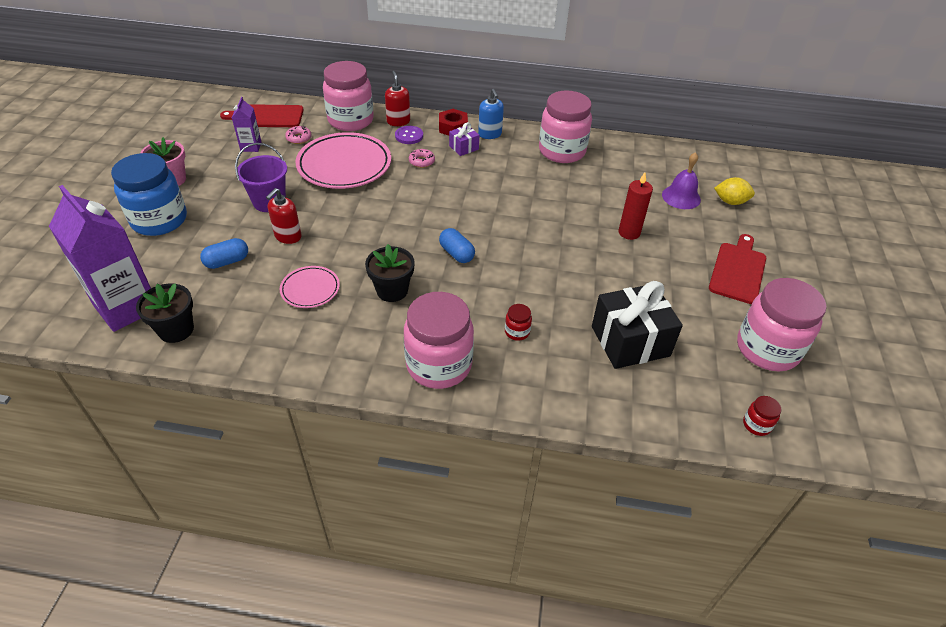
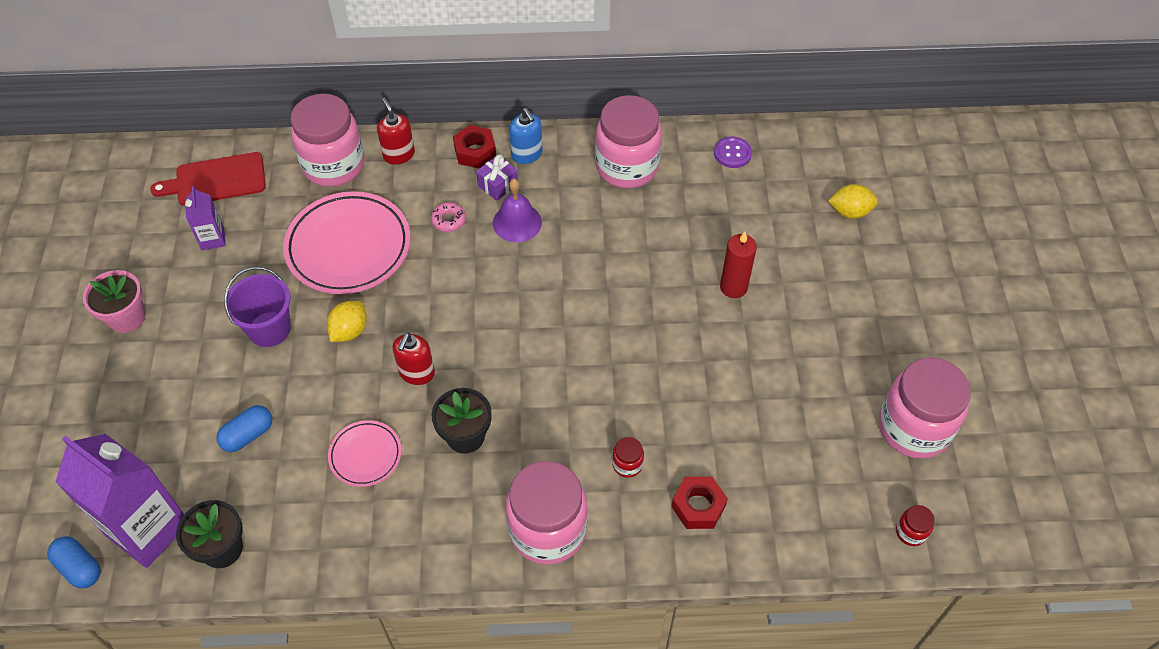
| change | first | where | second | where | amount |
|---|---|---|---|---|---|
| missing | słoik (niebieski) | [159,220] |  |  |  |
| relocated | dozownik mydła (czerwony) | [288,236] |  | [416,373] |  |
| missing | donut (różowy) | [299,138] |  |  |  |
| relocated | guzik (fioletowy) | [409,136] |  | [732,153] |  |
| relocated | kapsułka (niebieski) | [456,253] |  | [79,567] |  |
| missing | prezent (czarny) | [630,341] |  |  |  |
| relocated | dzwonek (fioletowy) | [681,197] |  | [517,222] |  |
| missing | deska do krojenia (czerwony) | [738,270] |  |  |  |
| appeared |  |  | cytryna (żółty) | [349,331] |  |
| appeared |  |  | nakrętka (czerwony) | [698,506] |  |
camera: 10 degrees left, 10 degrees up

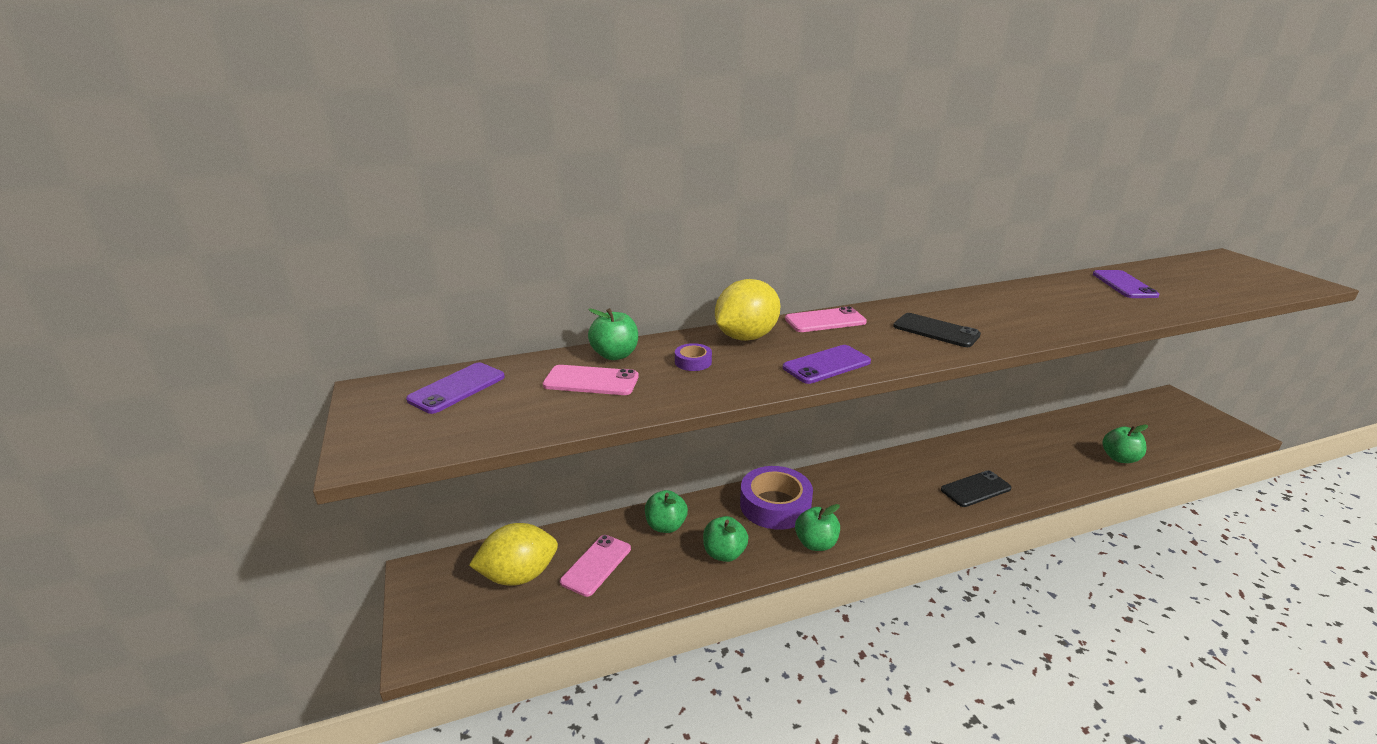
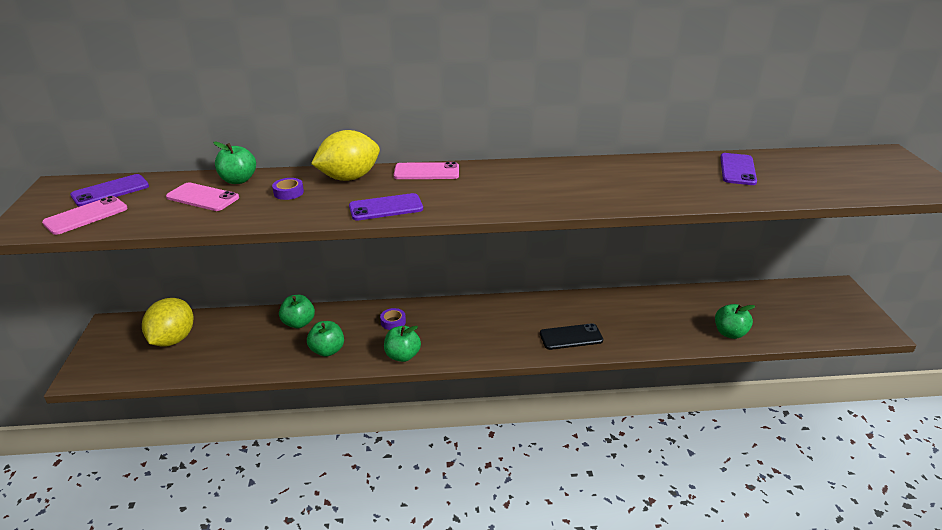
| change | first | where | second | where | amount |
|---|---|---|---|---|---|
| spun | cytryna (żółty) | [519,576] |  | [173,339] | 75 degrees counterclockwise |
| relocated | telefon (różowy) | [596,565] |  | [86,216] |  |
| size | taśma klejąca (fioletowy) | [775,505] |  | [393,322] | x0.42 |
| missing | telefon (czarny) | [936,331] |  |  |  |
camera: 15 degrees right, 5 degrees up

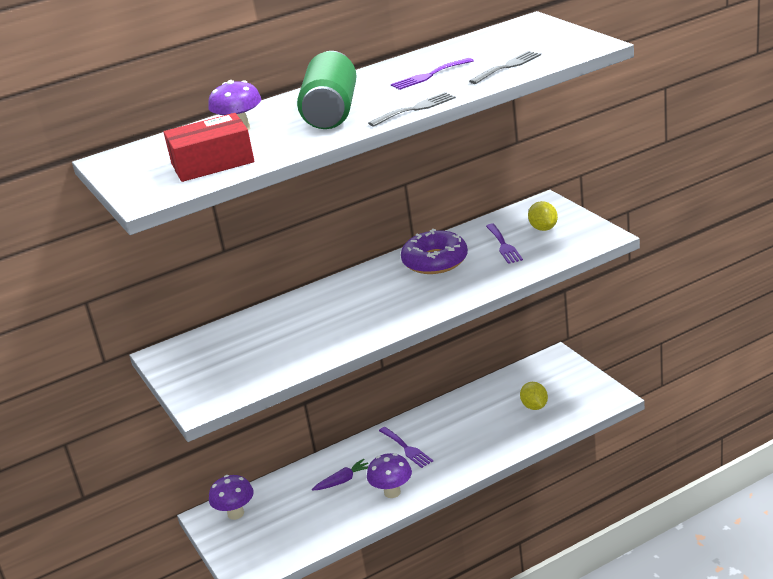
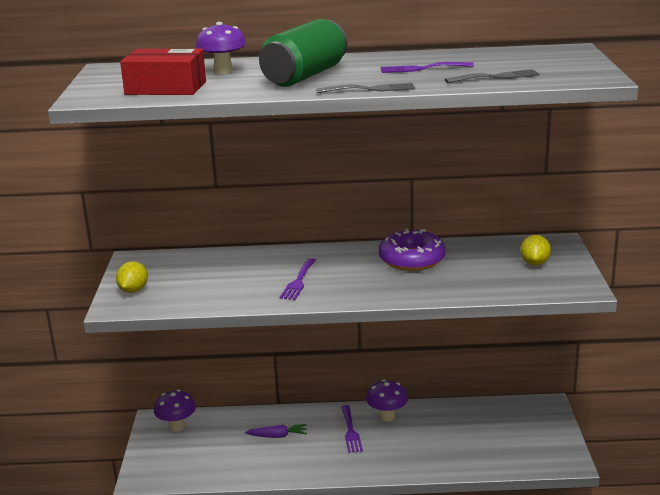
| change | first | where | second | where | amount |
|---|---|---|---|---|---|
| relocated | grzyb (fioletowy) | [392,492] |  | [387,417] |  |
| relocated | widelec (fioletowy) | [504,245] |  | [298,281] |  |
| relocated | cytryna (żółty) | [534,406] |  | [133,290] |  |
camera: 25 degrees right, 5 degrees down

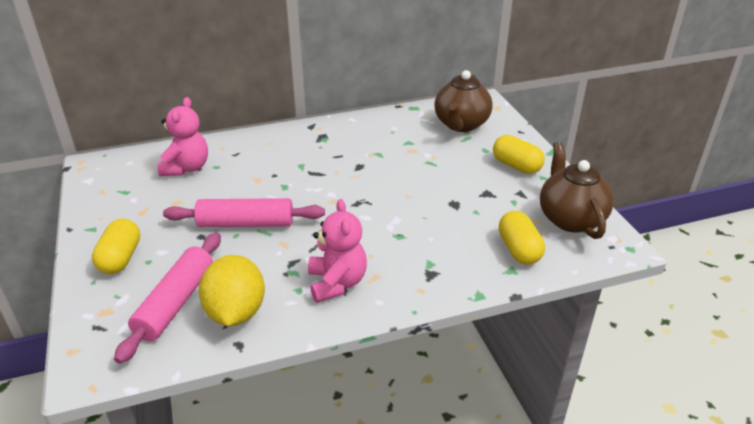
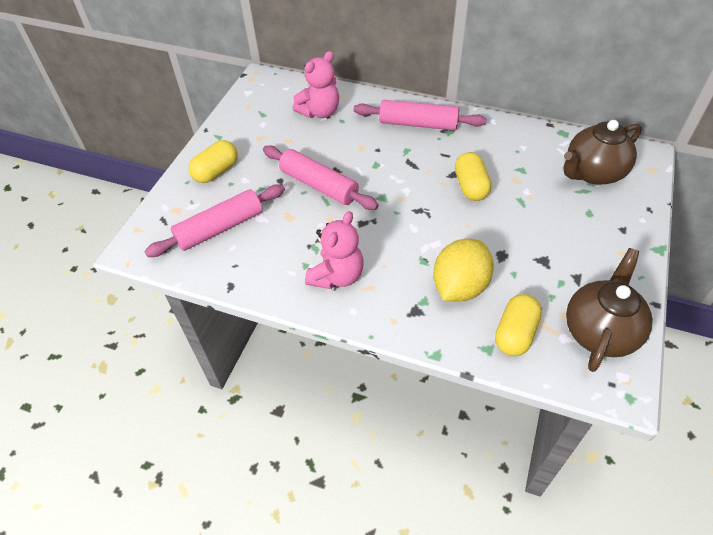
| change | first | where | second | where | amount |
|---|---|---|---|---|---|
| relocated | cytryna (żółty) | [236,312] |  | [460,286] |  |
| relocated | kapsułka (żółty) | [516,166] |  | [470,186] |  |
| appeared |  |  | wałek do ciasta (różowy) | [418,124] |  |
camera: 40 degrees right, 15 degrees up

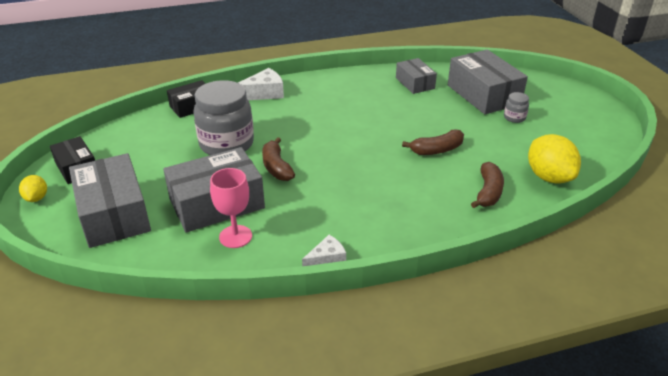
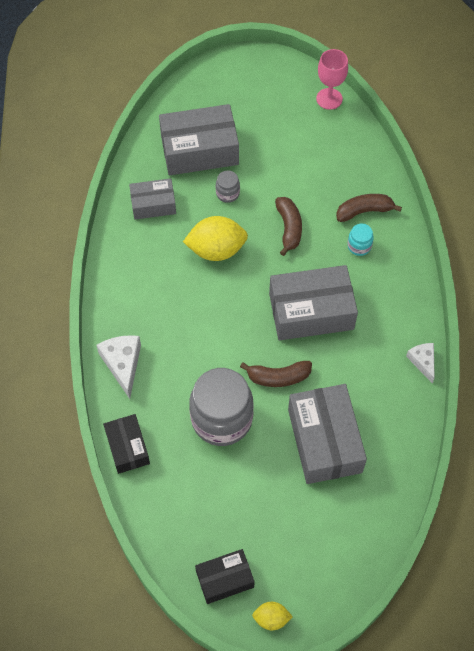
| change | first | where | second | where | amount |
|---|---|---|---|---|---|
| relocated | pudełko (szary) | [114,214] |  | [311,311] |  |
| relocated | kielich (różowy) | [235,236] |  | [329,99] |  |
| spun | banan (brązowy) | [488,192] |  | [364,211] | 45 degrees counterclockwise |
| relocated | słoik (szary) | [514,117] |  | [227,193] |  |
| relocated | cytryna (żółty) | [549,177] |  | [216,250] |  |
| appeared |  |  | słoik (turkusowy) | [359,246] |  |
camera: 75 degrees left, 25 degrees up

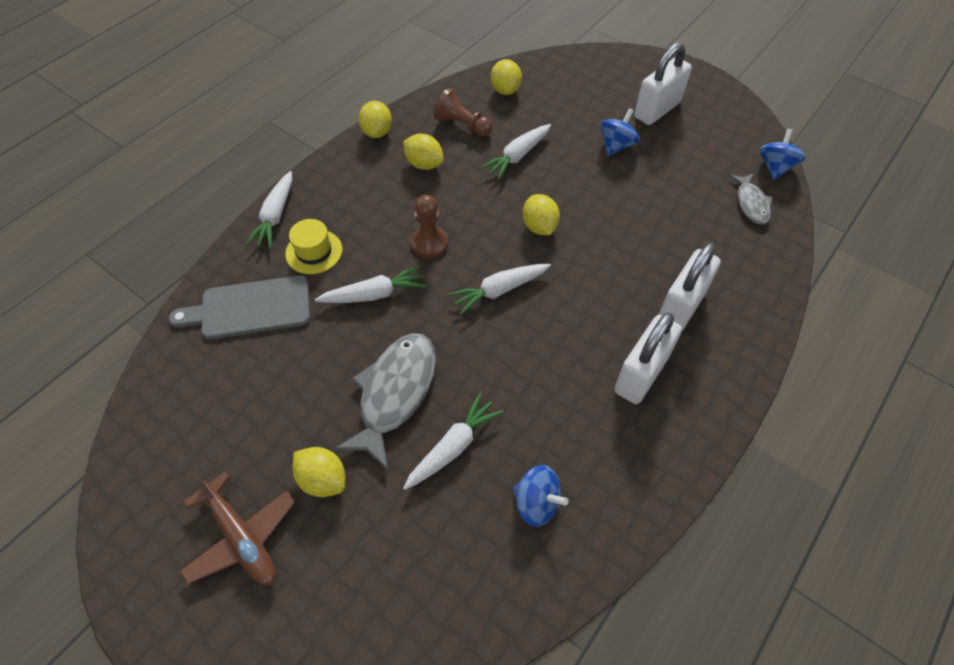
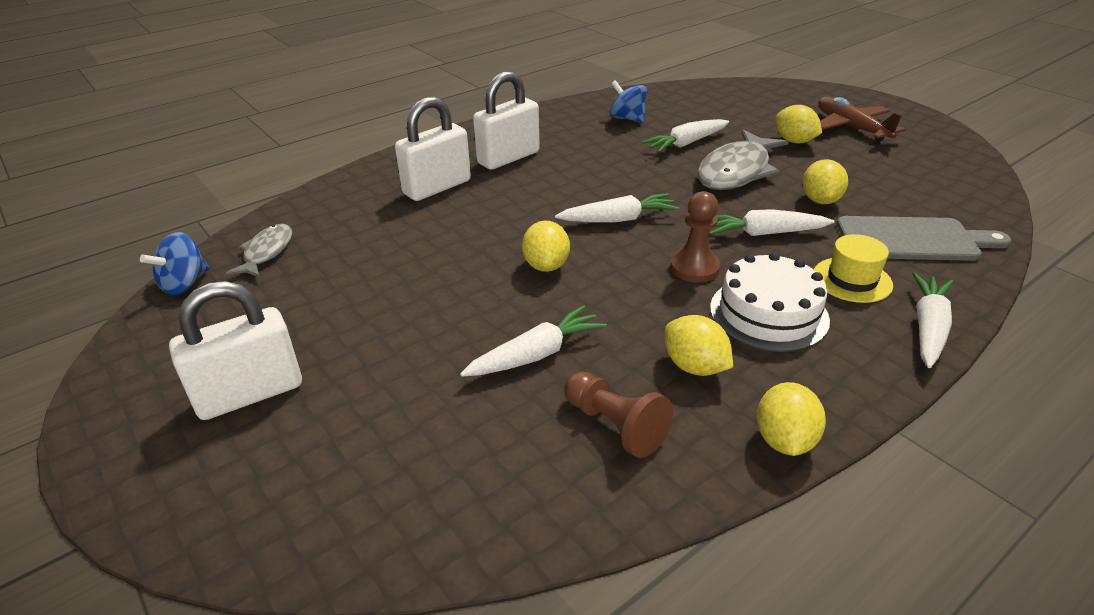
| change | first | where | second | where | amount |
|---|---|---|---|---|---|
| relocated | cytryna (żółty) | [505,90] |  | [820,200] |  |
| missing | bączek (niebieski) | [616,146] |  |  |  |
| appeared |  |  | tort (biały) | [768,313] |  |
camera: 165 degrees left, 20 degrees down

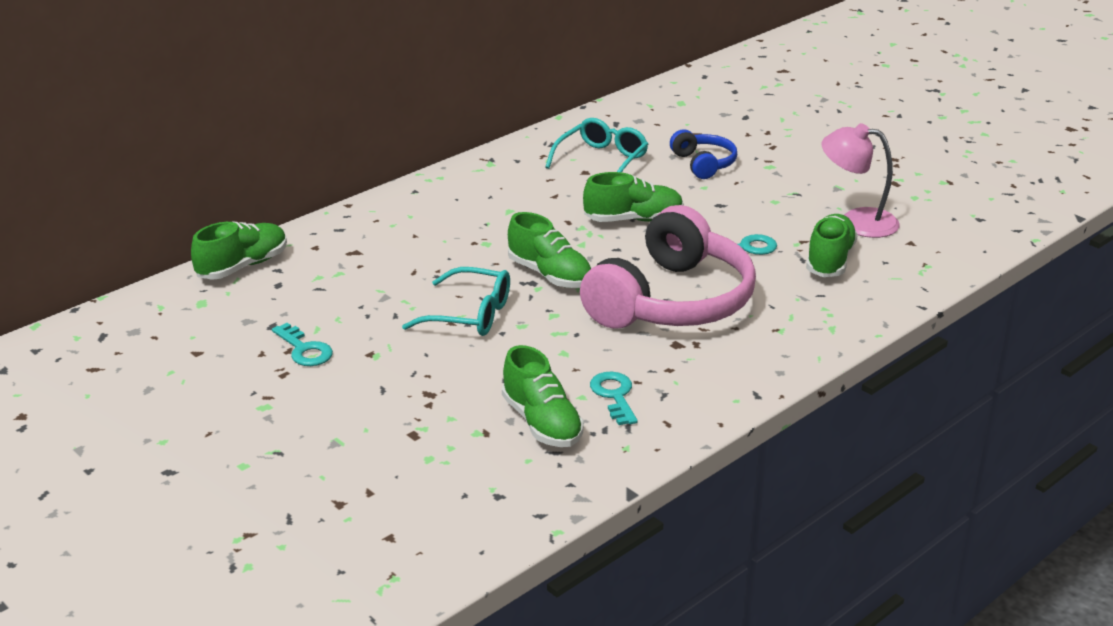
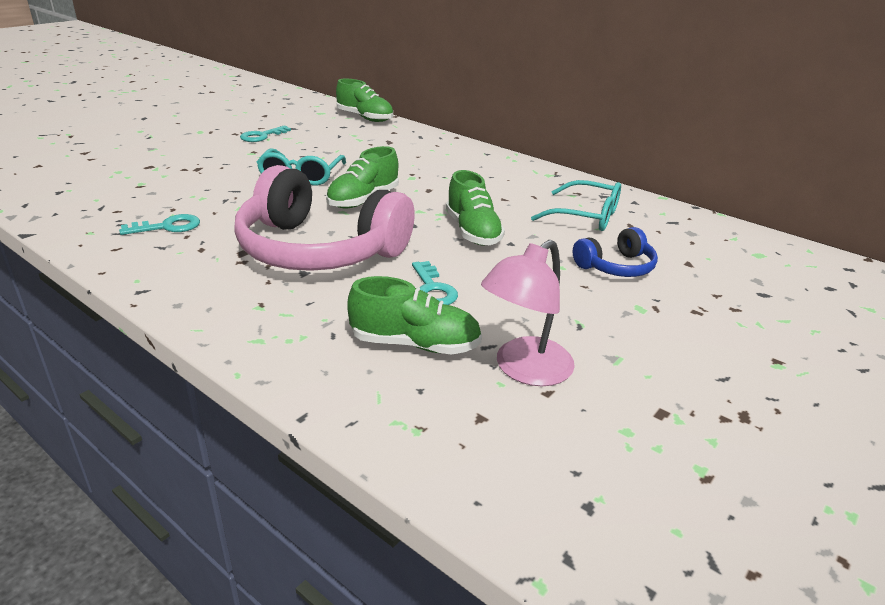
| change | first | where | second | where | amount |
|---|---|---|---|---|---|
| missing | but (zielony) | [542,423] |  |  |  |
| spun | lampka (różowy) | [856,221] |  | [524,370] | 150 degrees counterclockwise |
camera: 80 degrees right, 0 degrees up

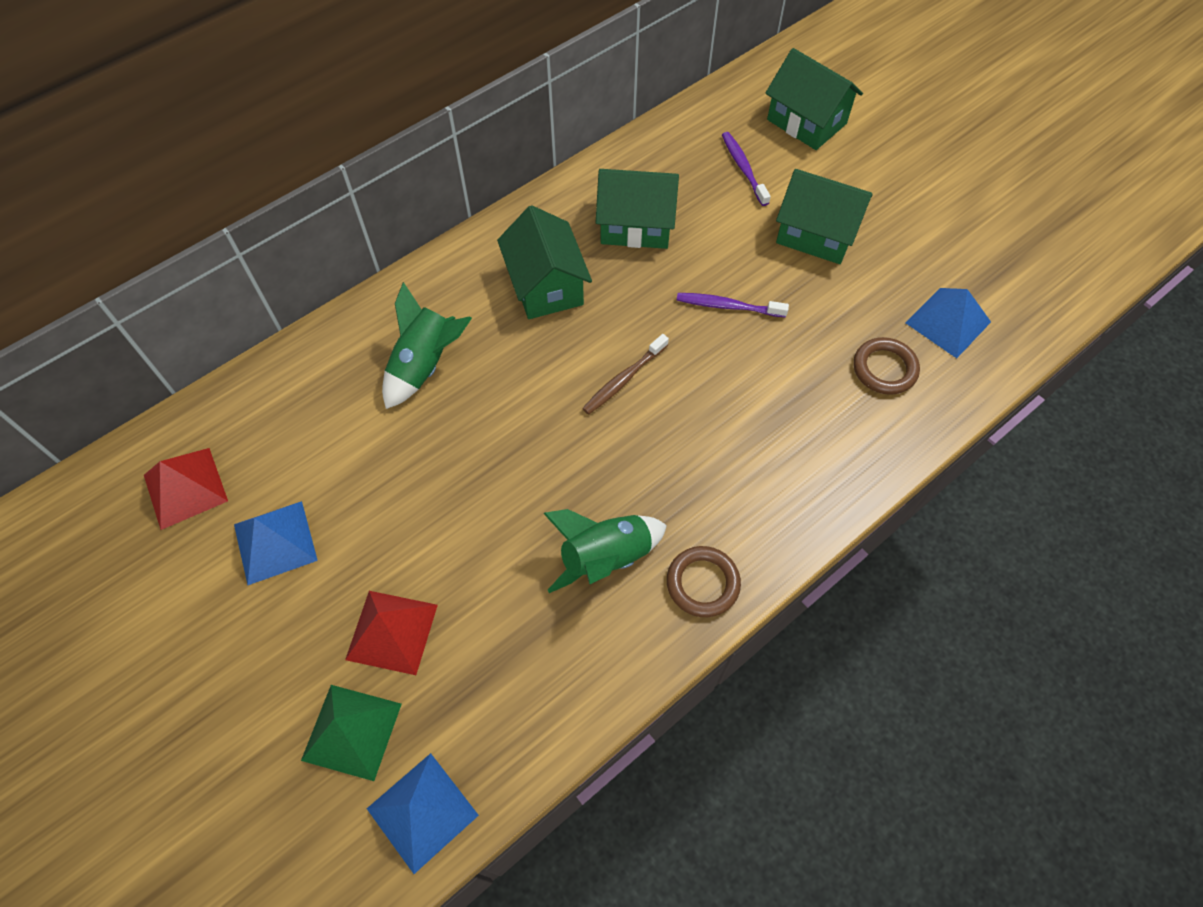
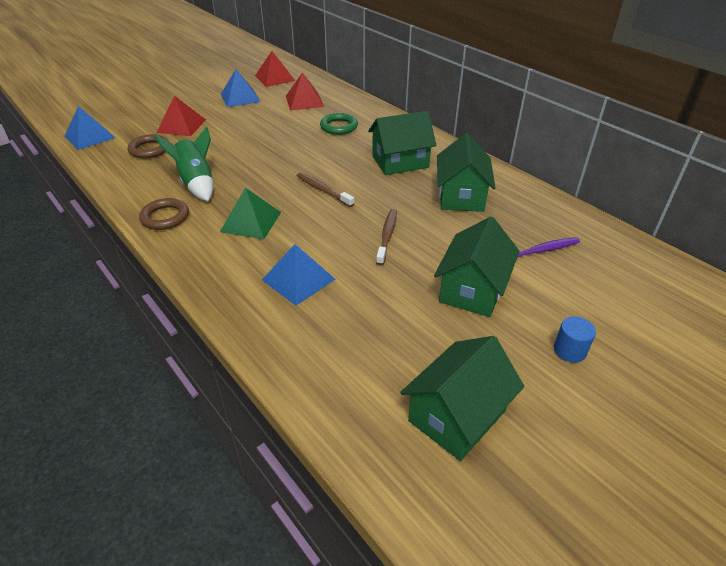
| change | first | where | second | where | amount |
|---|---|---|---|---|---|
| relocated | piramida (zielony) | [352,732] |  | [251,222] |  |
| exchanged | rakieta (zielony) | [425,365] | pierścień (zielony) | [339,127] |  |
| colour | szczoteczka do zębów (fioletowy) | [728,306] | szczoteczka do zębów (brązowy) | [387,236] |  |
| relocated | domek (zielony) | [806,122] |  | [457,415] |  |
| relocated | pierścień (brązowy) | [884,369] |  | [149,149] |  |
| relocated | piramida (niebieski) | [948,322] |  | [298,279] |  |
| appeared |  |  | piramida (czerwony) | [304,101] |  |
| appeared |  |  | walec (niebieski) | [569,350] |  |
camera: 90 degrees right, 20 degrees down

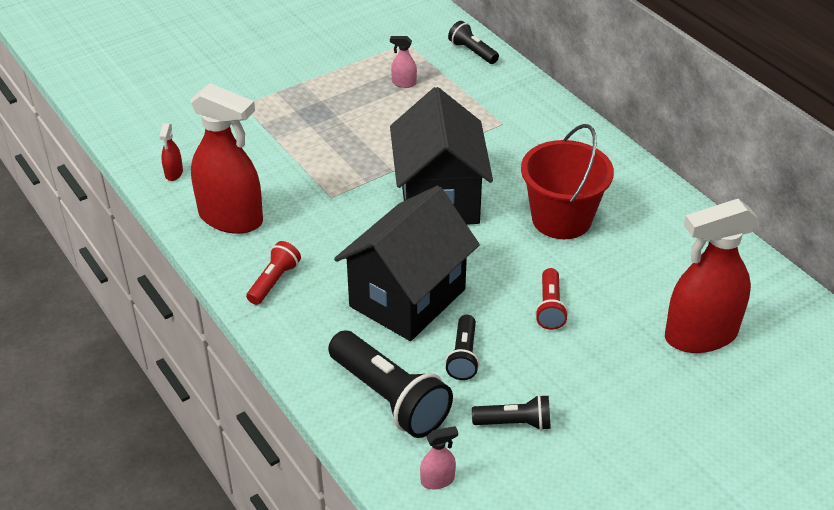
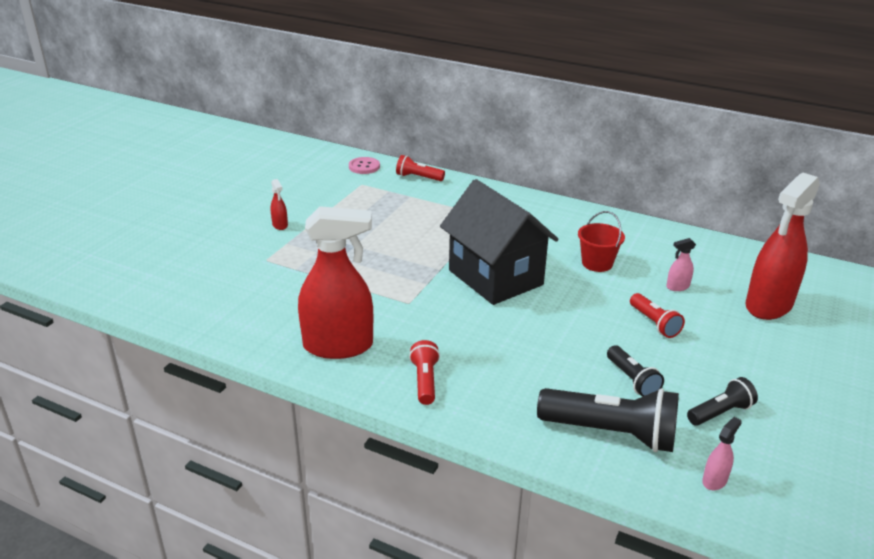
| change | first | where | second | where | amount |
|---|---|---|---|---|---|
| relocated | spryskiwacz (czerwony) | [174,173] |  | [280,225] |  |
| missing | domek (czarny) | [407,298] |  |  |  |
| relocated | spryskiwacz (różowy) | [404,83] |  | [677,287] |  |
| colour | latarka (czarny) | [472,52] | latarka (czerwony) | [418,177] |  |
| size | wiadro (czerwony) | [561,219] |  | [597,263] | x0.60 |
| appeared |  |  | guzik (różowy) | [364,167] |  |
camera: 30 degrees left, 10 degrees down

